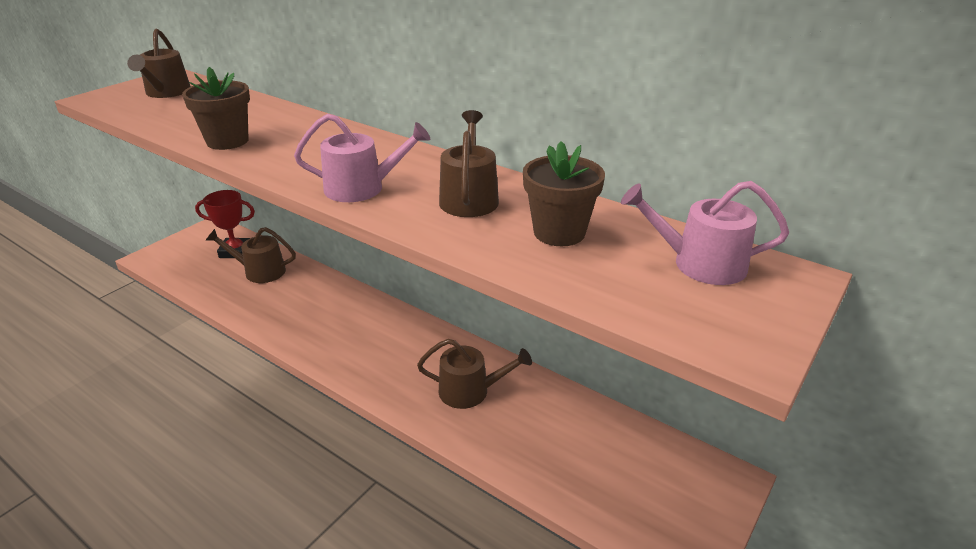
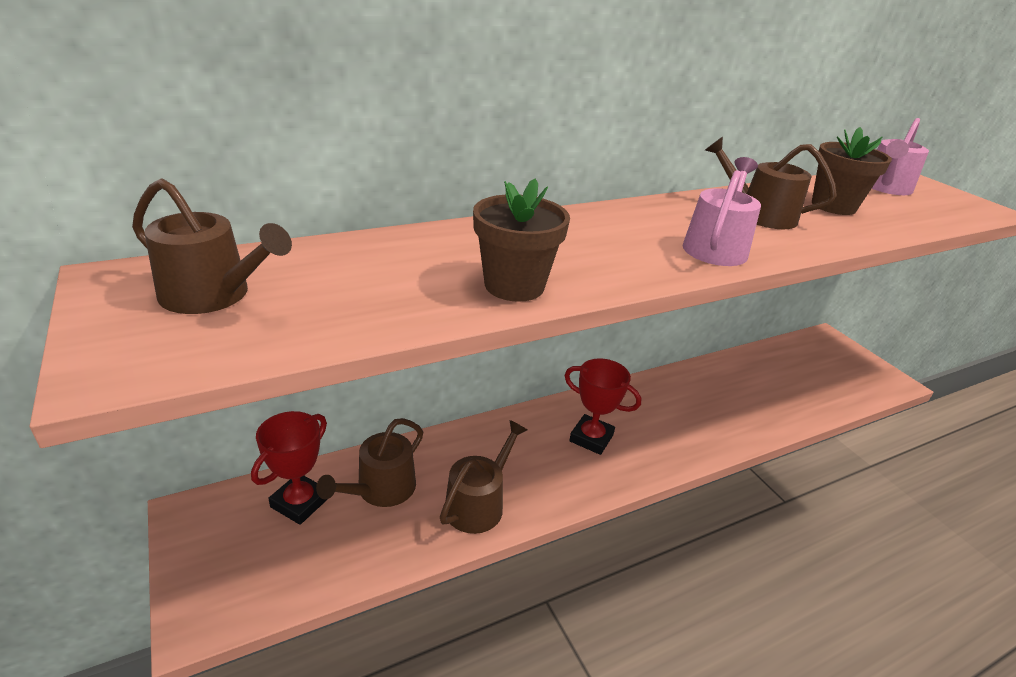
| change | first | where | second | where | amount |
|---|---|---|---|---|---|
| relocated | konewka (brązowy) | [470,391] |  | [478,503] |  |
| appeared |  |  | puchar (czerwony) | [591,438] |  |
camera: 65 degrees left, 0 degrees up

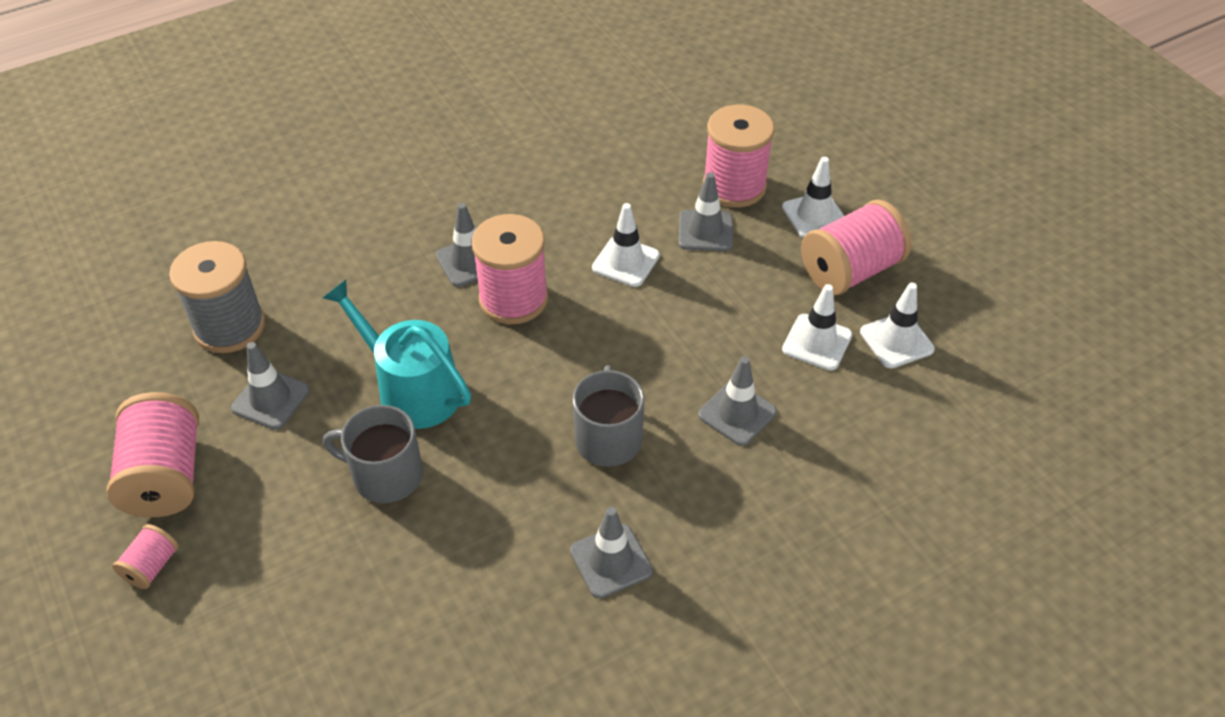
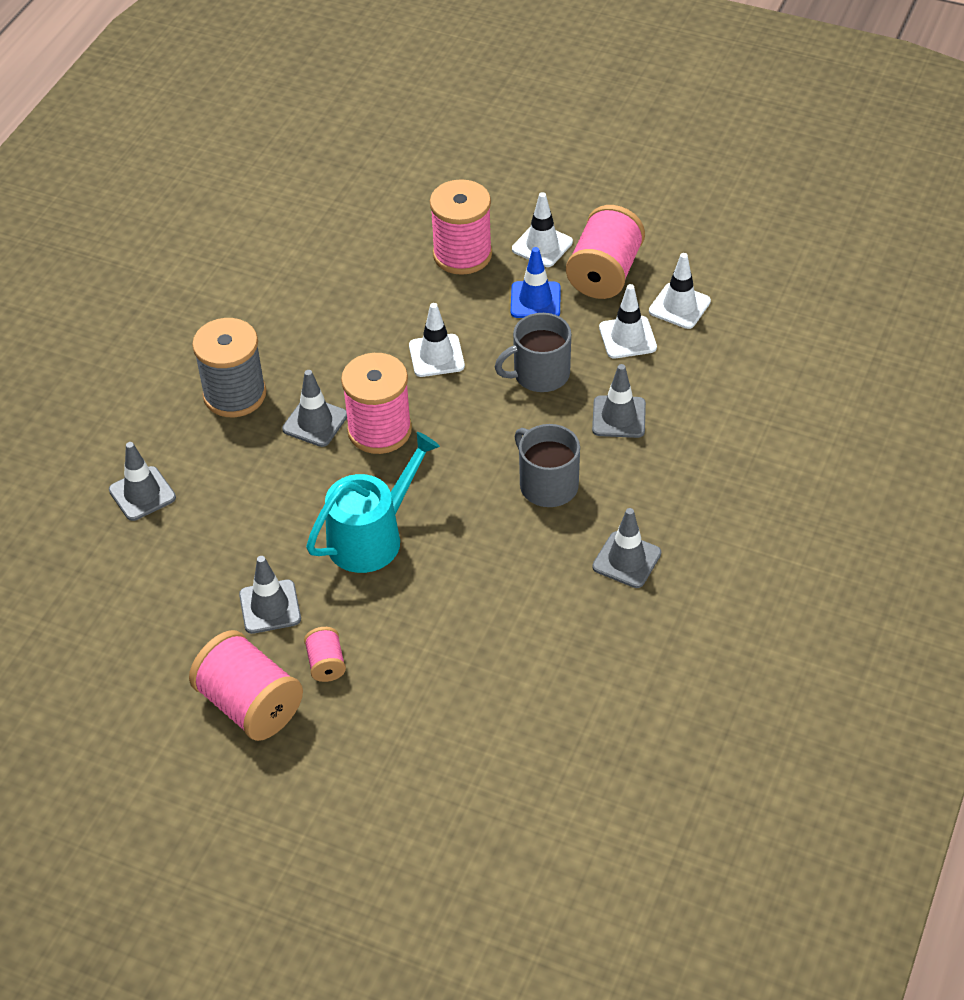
| change | first | where | second | where | amount |
|---|---|---|---|---|---|
| relocated | szpulka (różowy) | [152,566] |  | [326,664] |  |
| relocated | szpulka (szary) | [230,327] |  | [234,394] |  |
| spun | konewka (turkusowy) | [412,390] |  | [371,537] | 135 degrees clockwise |
| relocated | kubek (szary) | [386,475] |  | [540,374] |  |
| relocated | pachołek (szary) | [705,231] |  | [142,494] |  |
| appeared |  |  | pachołek (niebieski) | [535,300] |  |
camera: 35 degrees left, 0 degrees up

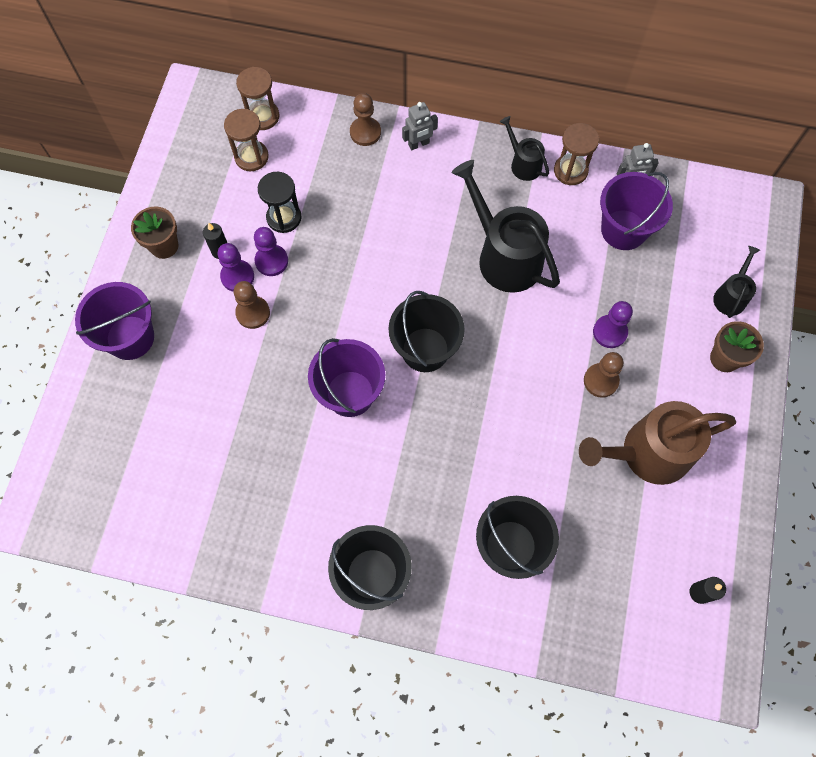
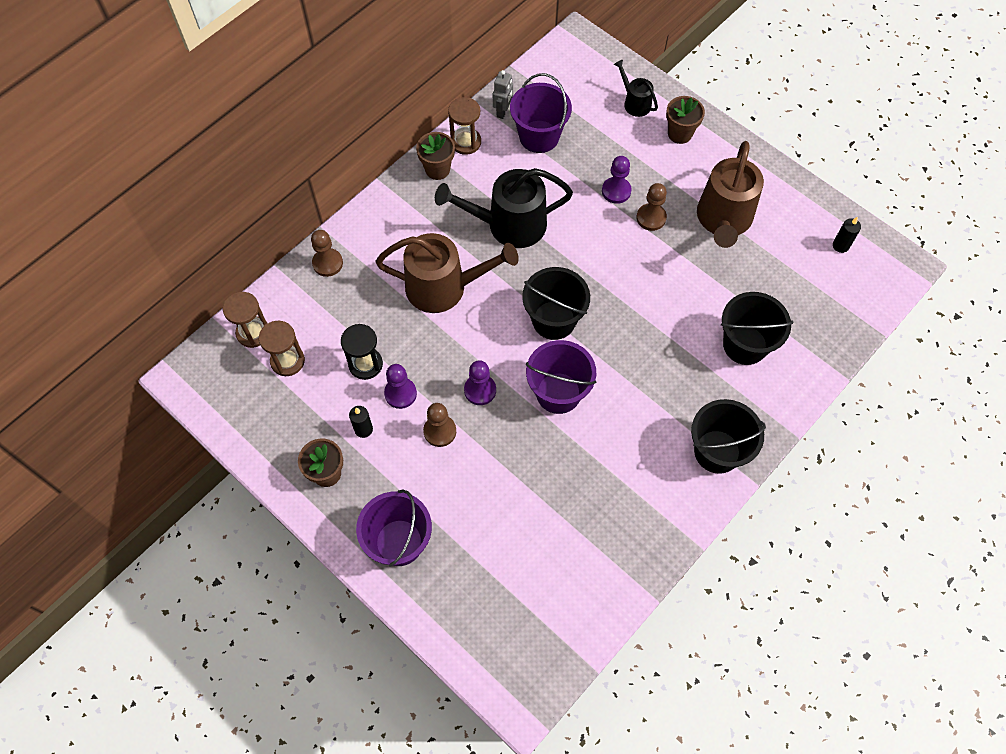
| change | first | where | second | where | amount |
|---|---|---|---|---|---|
| relocated | pionek (fioletowy) | [237,276] |  | [480,390] |  |
| missing | robot (szary) | [419,144] |  |  |  |
| exchanged | konewka (czarny) | [523,164] | doniczka (brązowy) | [437,169] |  |
| appeared |  |  | konewka (brązowy) | [444,287] |  |
camera: 60 degrees left, 5 degrees down

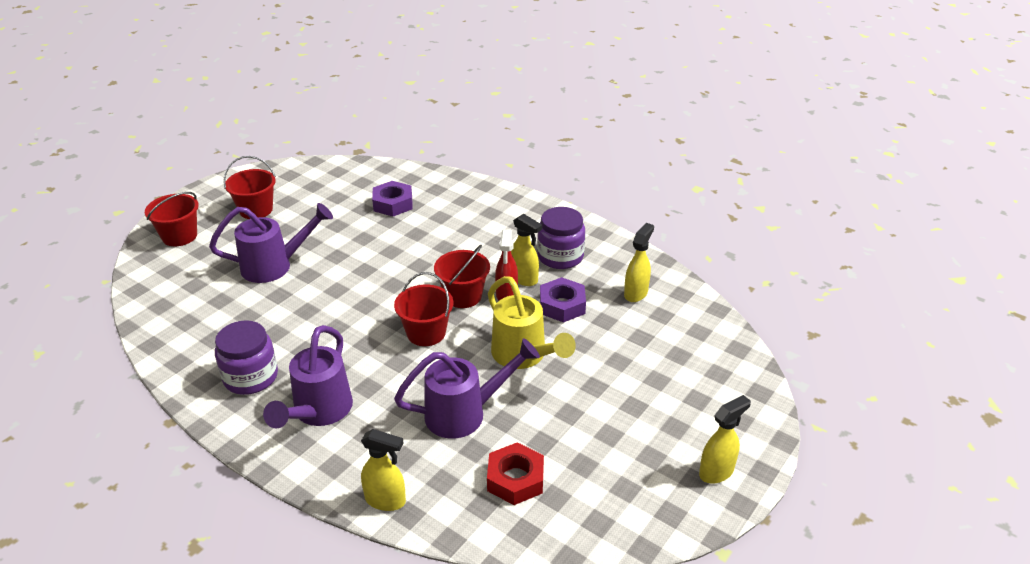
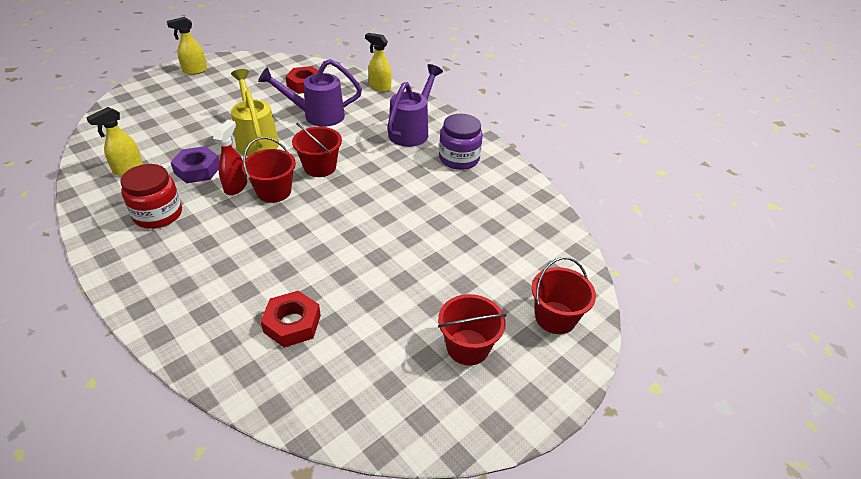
| change | first | where | second | where | amount |
|---|---|---|---|---|---|
| missing | konewka (fioletowy) | [275,266] |  |  |  |
| colour | nakrętka (fioletowy) | [393,204] | nakrętka (czerwony) | [292,324] |  |
| missing | spryskiwacz (żółty) | [524,279] |  |  |  |
| colour | słoik (fioletowy) | [560,256] | słoik (czerwony) | [158,214] |  |
camera: 170 degrees left, 5 degrees up

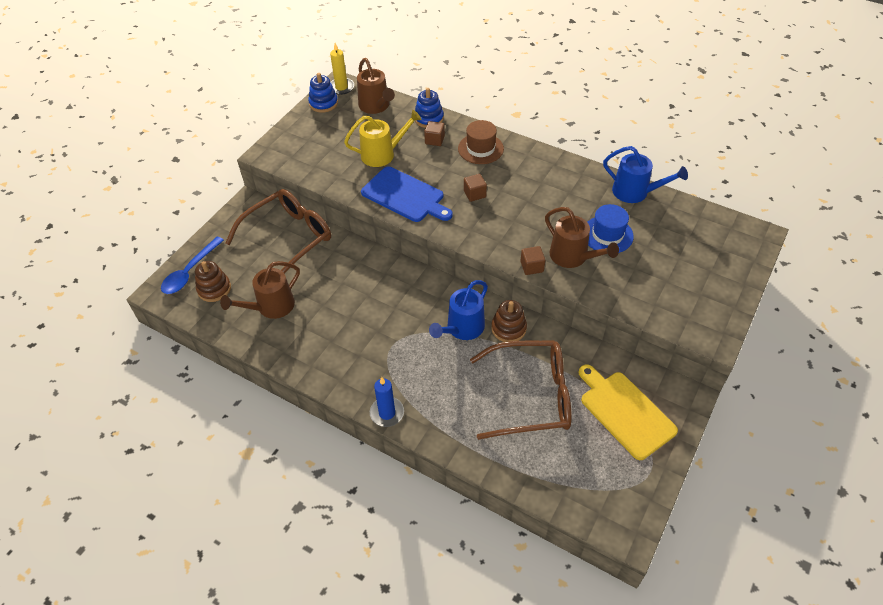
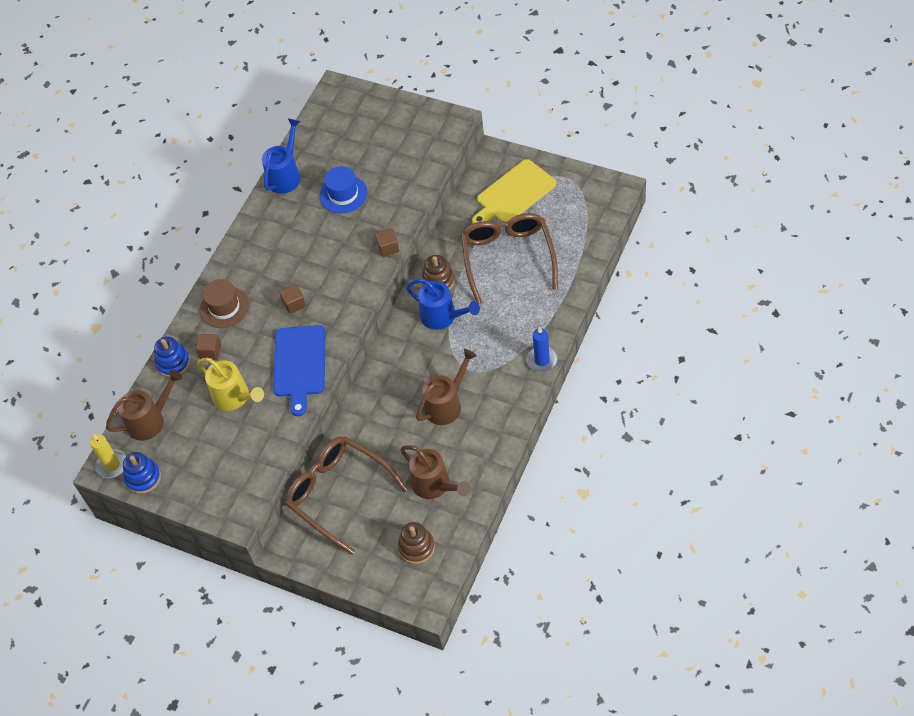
| change | first | where | second | where | amount |
|---|---|---|---|---|---|
| missing | łyżka (niebieski) | [190,272] |  |  |  |
| spun | konewka (żółty) | [383,154] |  | [235,397] | 150 degrees clockwise |
| spun | deska do krojenia (niebieski) | [405,196] |  | [300,364] | 150 degrees clockwise |
| relocated | konewka (brązowy) | [573,257] |  | [446,404] |  |
camera: 90 degrees left, 5 degrees up

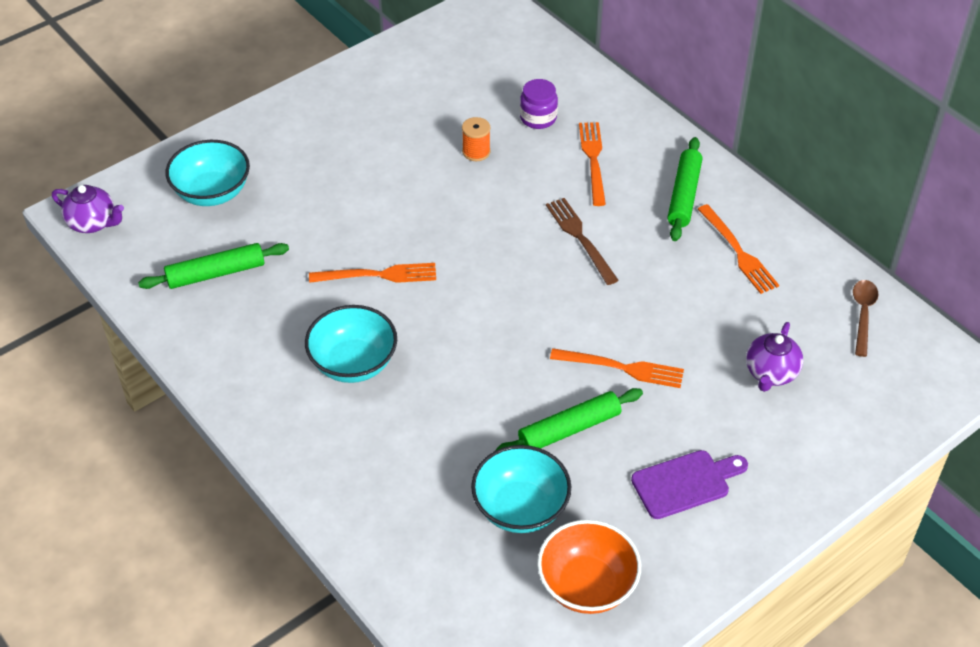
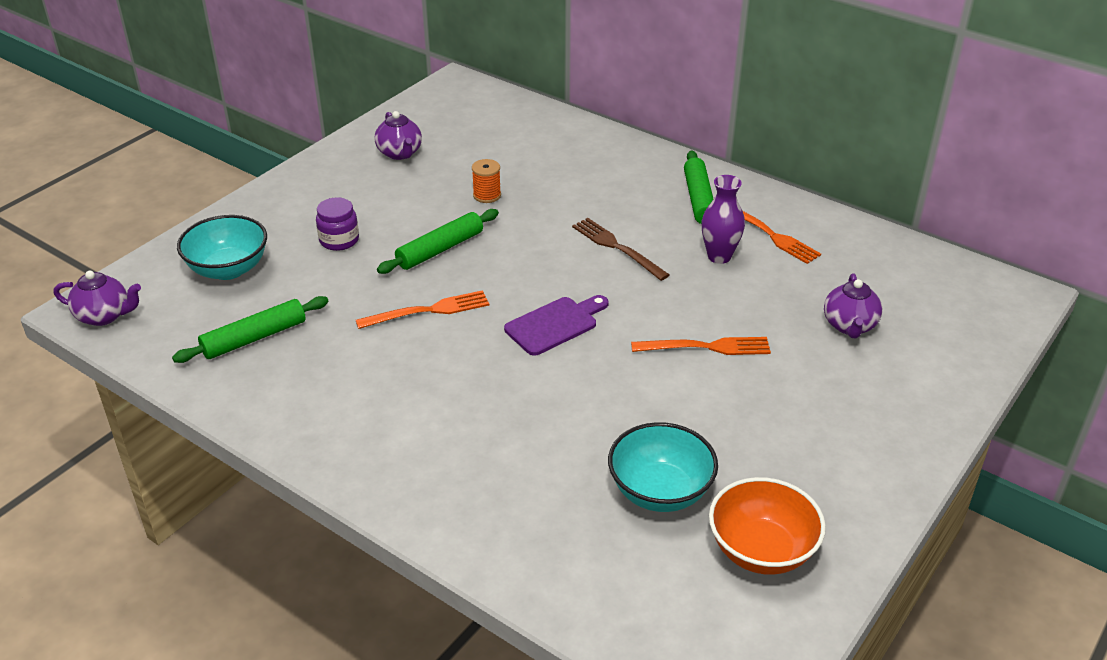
| change | first | where | second | where | amount |
|---|---|---|---|---|---|
| missing | miska (turkusowy) | [353,363] |  |  |  |
| relocated | wałek do ciasta (zielony) | [569,429] |  | [440,249] |  |
| relocated | słoik (fioletowy) | [538,118] |  | [339,240] |  |
| missing | widelec (pomarańczowy) | [593,159] |  |  |  |
| relocated | deska do krojenia (fioletowy) | [685,483] |  | [555,324] |  |
| missing | łyżka (brązowy) | [863,314] |  |  |  |
| appeared |  |  | imbryk (fioletowy) | [400,153] |  |
| appeared |  |  | wazon (fioletowy) | [719,256] |  |
camera: 15 degrees left, 10 degrees down

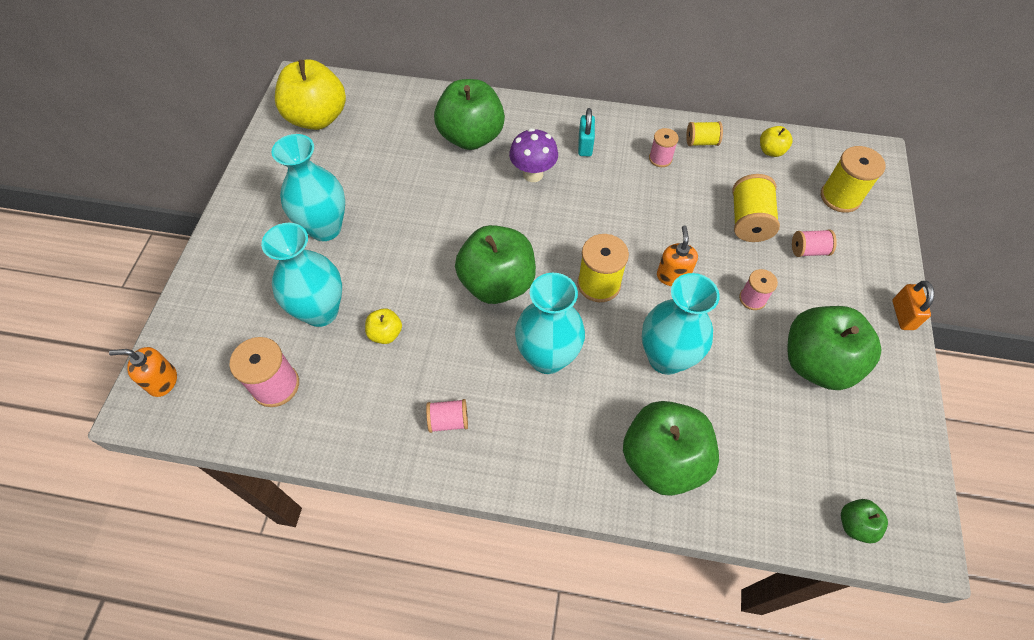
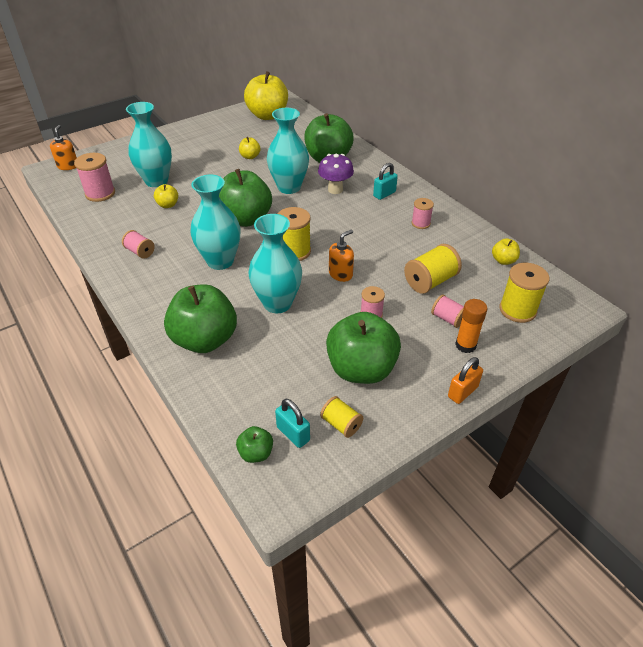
| change | first | where | second | where | amount |
|---|---|---|---|---|---|
| spun | dozownik mydła (pomarańczowy) | [162,381] |  | [68,166] | 45 degrees clockwise |
| relocated | wazon (turkusowy) | [325,228] |  | [289,187] |  |
| relocated | szpulka (żółty) | [701,142] |  | [341,424] |  |
| appeared |  |  | jabłko (żółty) | [250,157] |  |
| appeared |  |  | kłódka (turkusowy) | [293,434] |  |
| appeared |  |  | klej w sztyfcie (pomarańczowy) | [465,345] |  |
camera: 45 degrees right, 15 degrees down

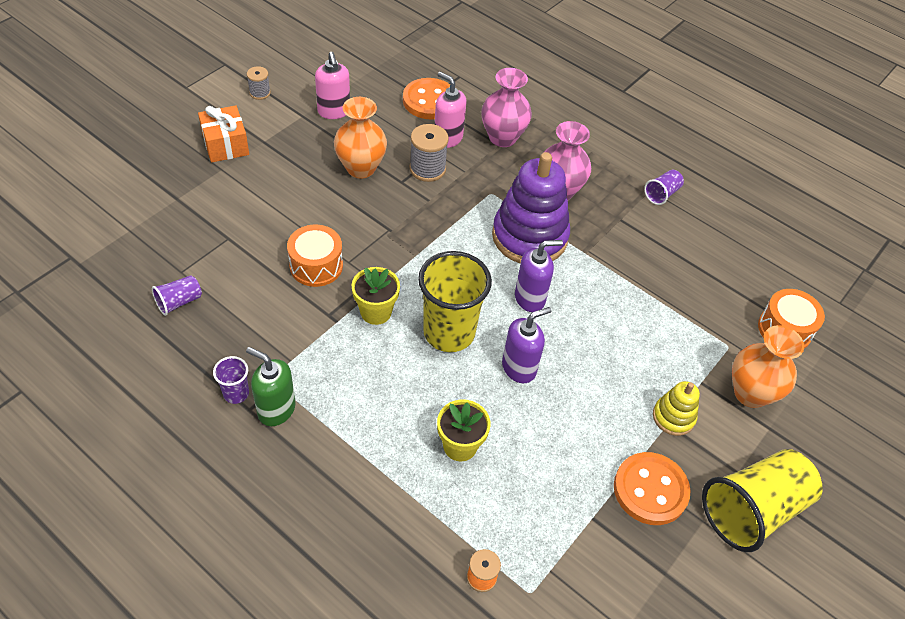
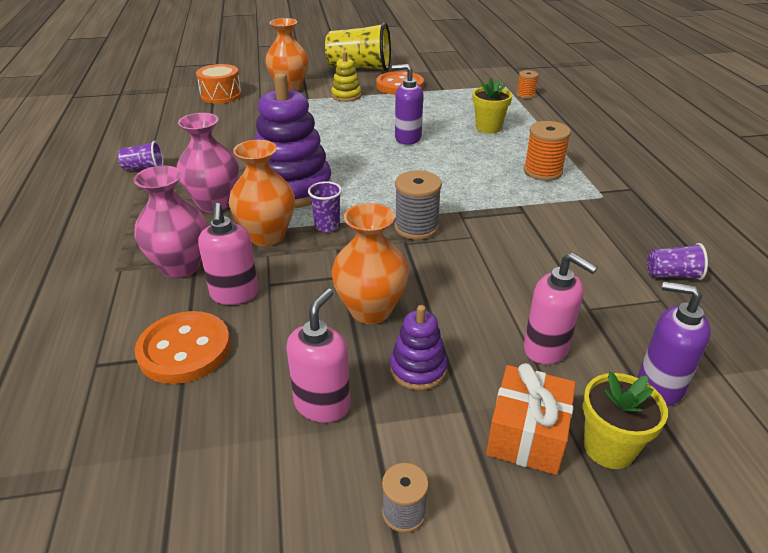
| change | first | where | second | where | amount |
|---|---|---|---|---|---|
| relocated | szklanka (fioletowy) | [236,393] |  | [327,226] |  |
| missing | dozownik mydła (zielony) | [276,409] |  |  |  |
| missing | bęben (pomarańczowy) | [316,265] |  |  |  |
| relocated | doniczka (żółty) | [376,312] |  | [609,447] |  |
| relocated | szpulka (szary) | [427,169] |  | [416,227] |  |
| missing | szklanka (żółty) | [449,333] |  |  |  |
| relocated | dozownik mydła (fioletowy) | [530,298] |  | [659,386] |  |
| appeared |  |  | wazon (pomarańczowy) | [267,236] |  |
| appeared |  |  | zabawka nakładanka (fioletowy) | [418,369] |  |
| appeared |  |  | szpulka (pomarańczowy) | [542,171] |  |
| appeared |  |  | dozownik mydła (różowy) | [546,349] |  |
camera: 135 degrees left, 15 degrees down

